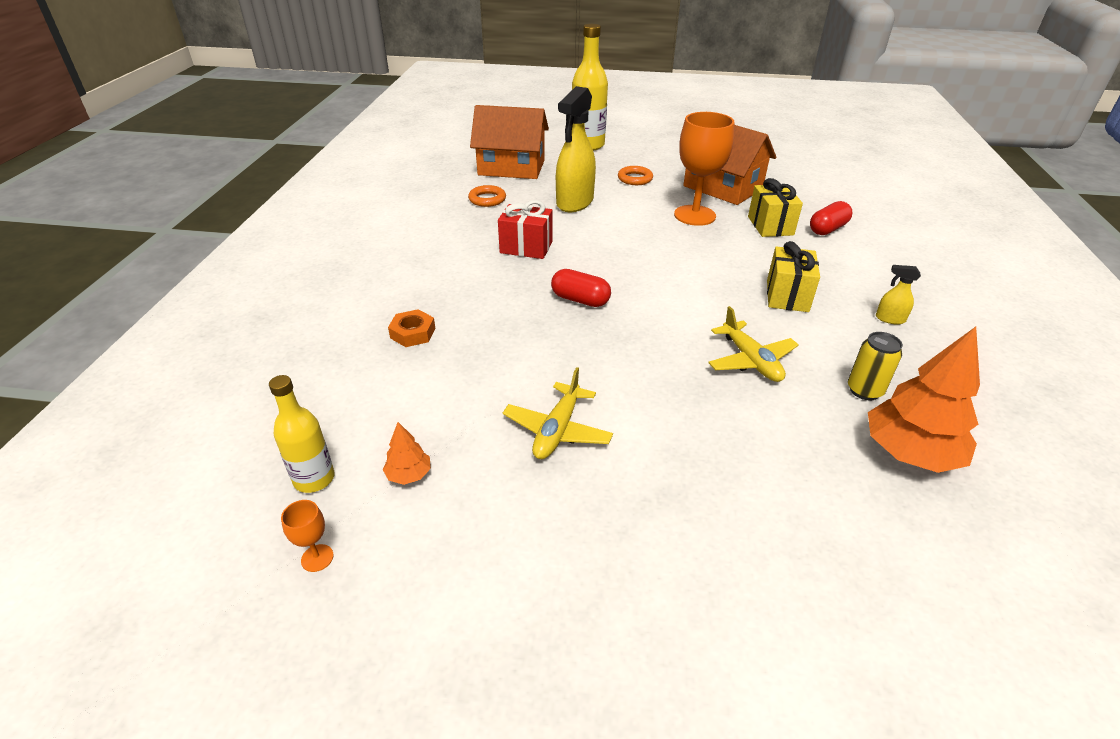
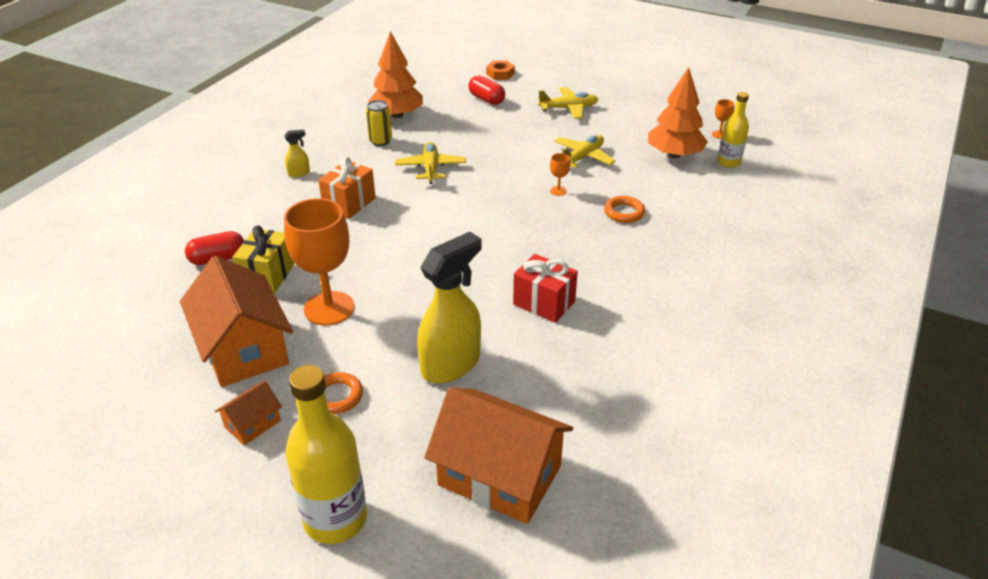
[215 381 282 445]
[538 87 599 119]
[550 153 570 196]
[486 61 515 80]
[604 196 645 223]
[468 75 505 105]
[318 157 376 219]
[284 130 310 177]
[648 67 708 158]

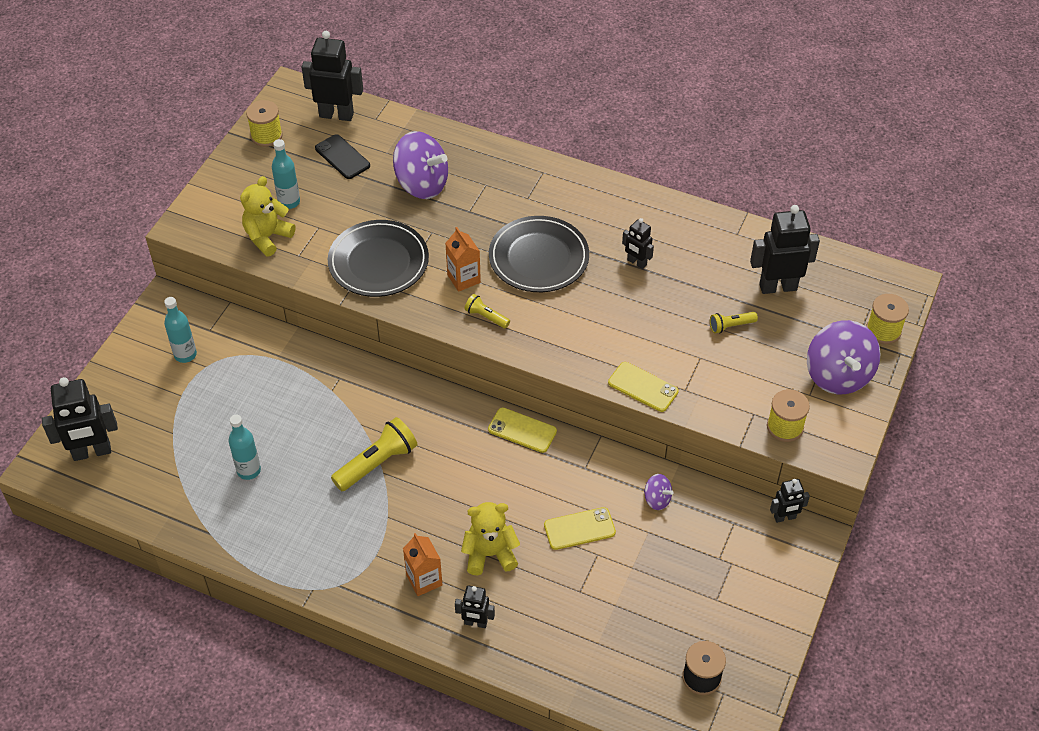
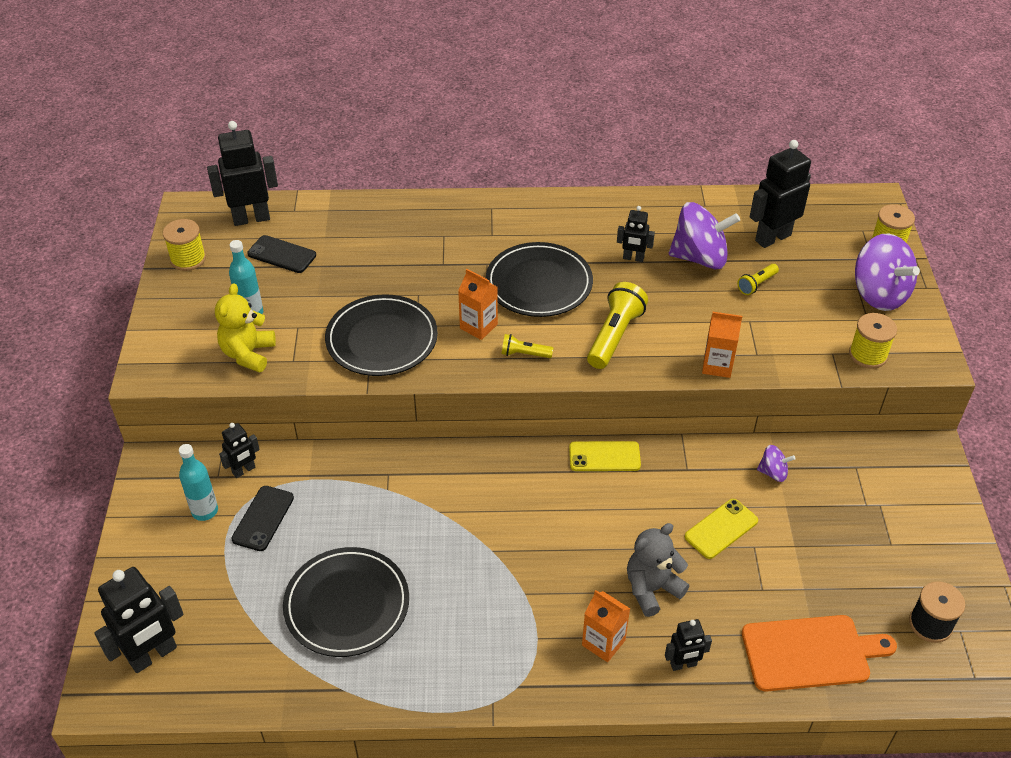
[231 486 294 551]
[742 615 897 692]
[587 282 648 369]
[669 202 740 269]
[219 423 260 478]
[283 547 409 657]
[702 312 742 378]
[627 523 689 617]

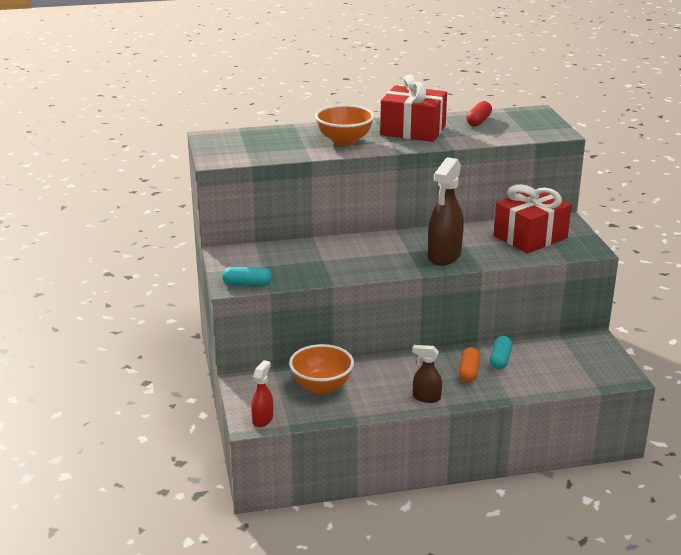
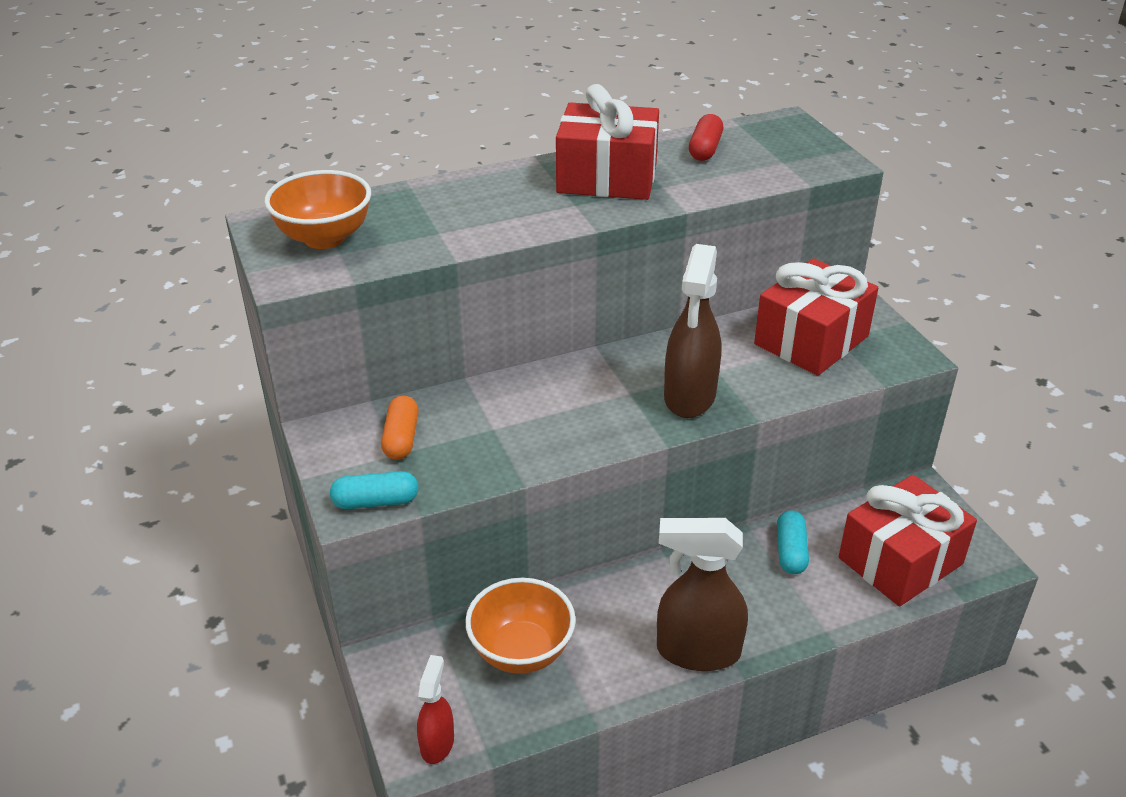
[839 475 977 606]
[264 170 371 249]
[381 395 419 460]
[657 518 748 671]

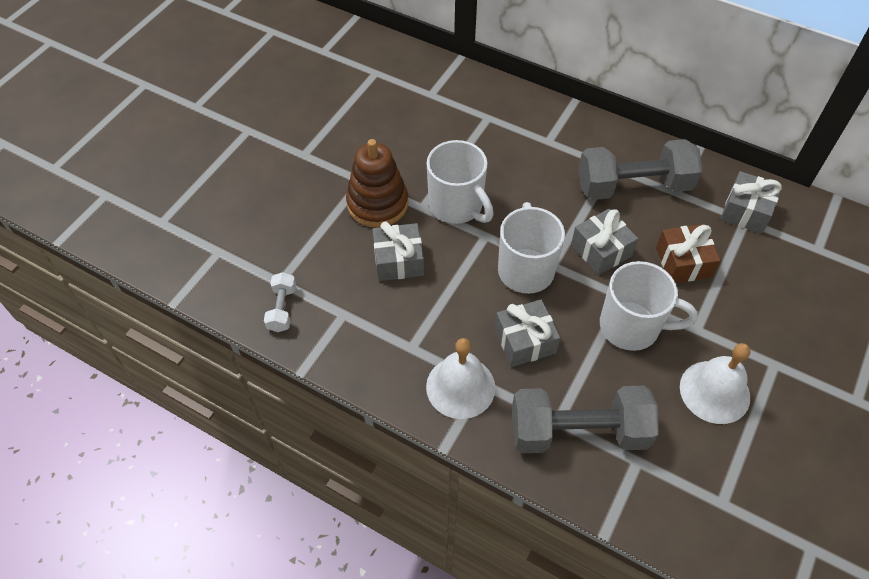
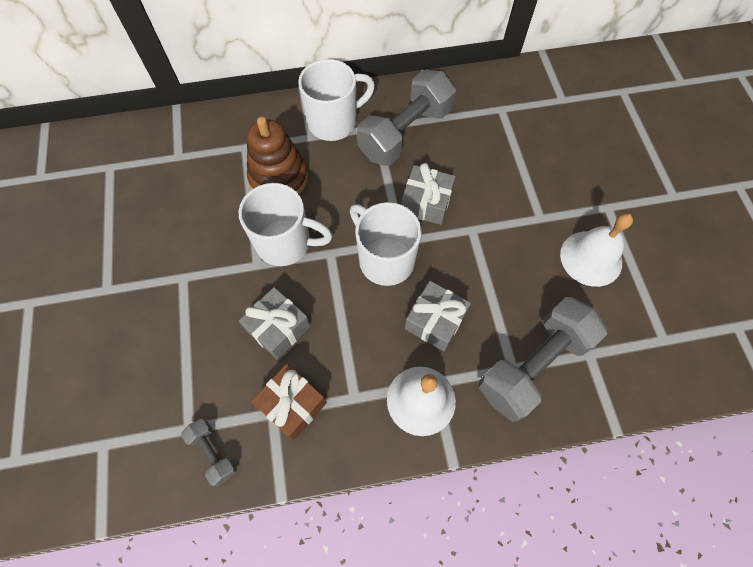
[721 171 782 234] (first image)
[247 117 308 194]
[298 59 375 141]
[251 364 327 440]
[181 419 237 486]

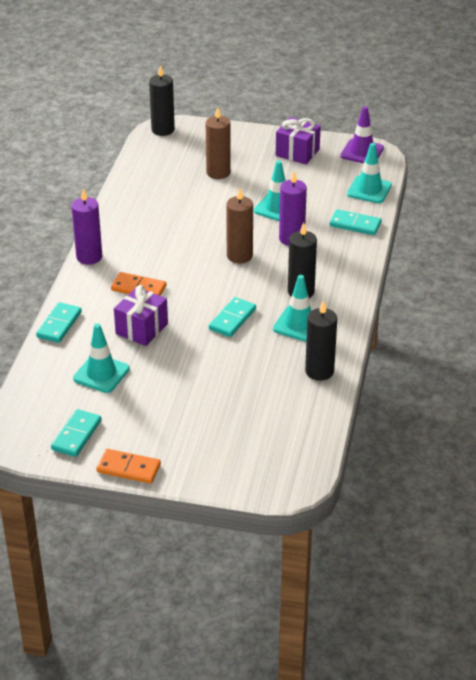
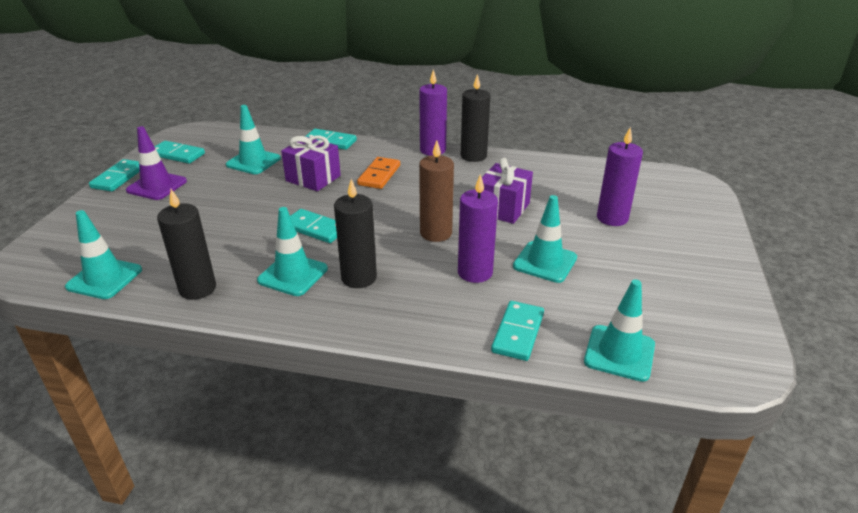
[65 210 142 299]
[461 74 491 162]
[482 158 533 224]
[126 126 187 200]
[89 159 140 192]
[597 127 643 226]

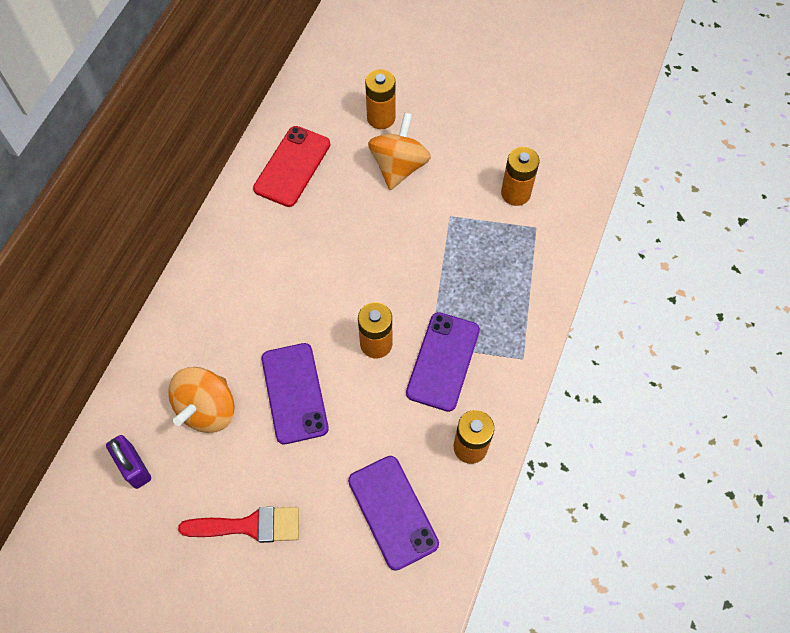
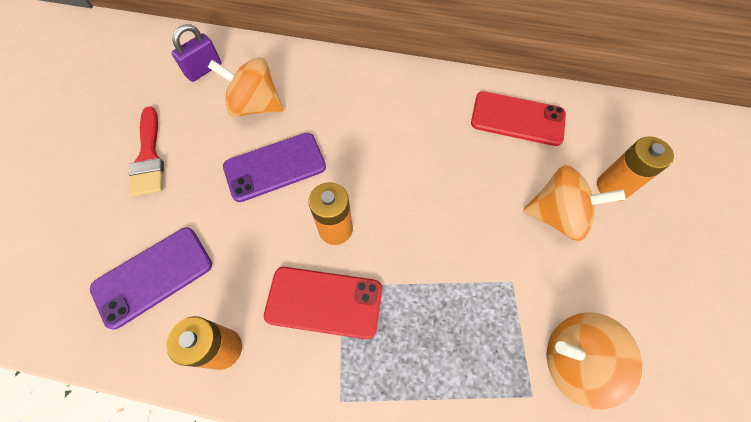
[547 312 642 410]
[264 267 382 339]

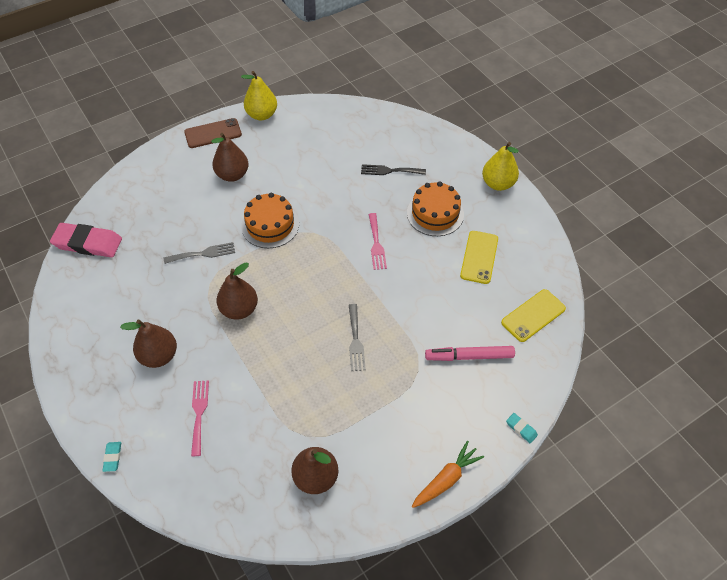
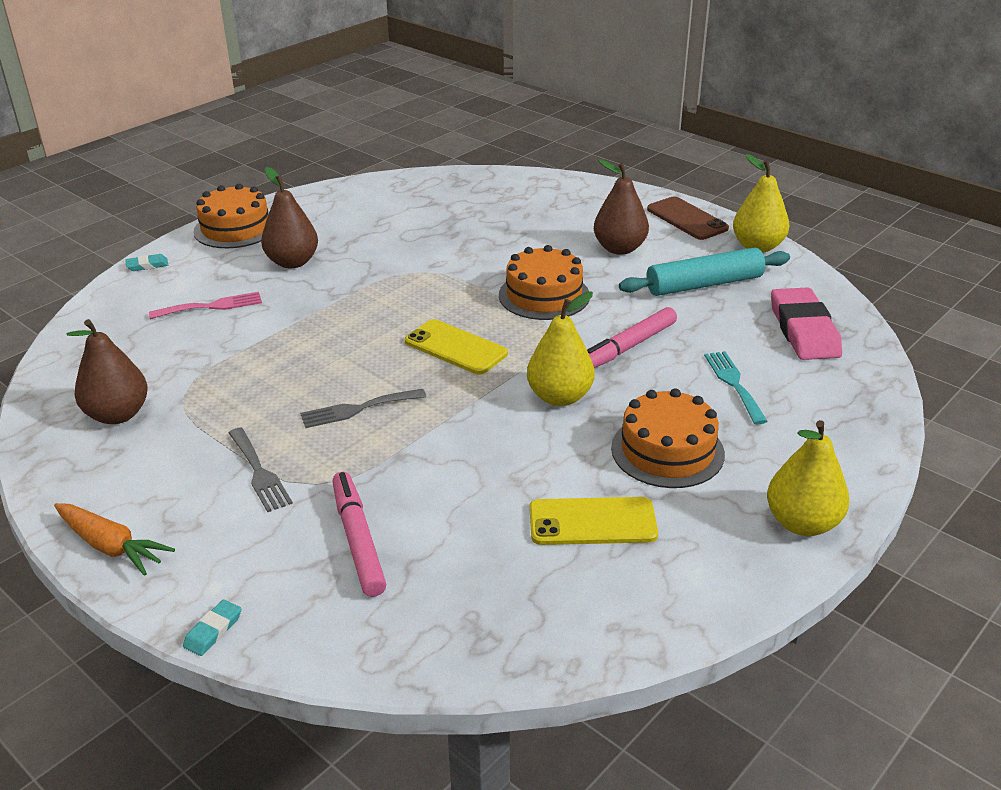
[217 262 258 320] (first image)
[194 184 268 248]
[587 307 677 368]
[619 247 790 296]
[771 287 842 360]
[229 428 293 512]
[405 319 508 375]
[527 292 594 406]
[704 351 768 424]

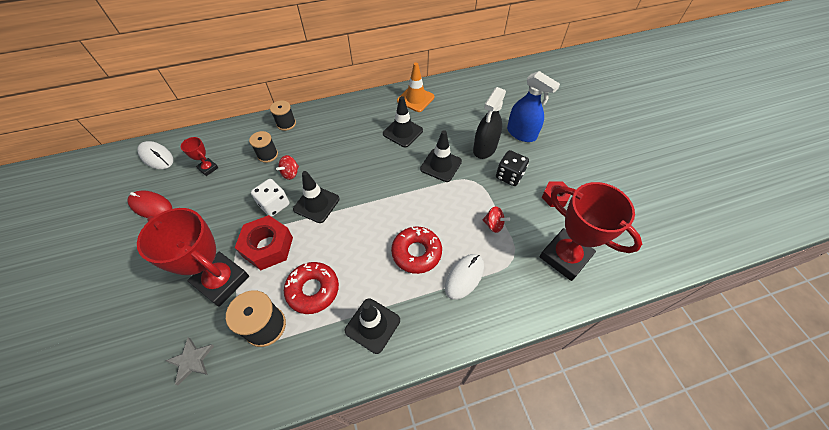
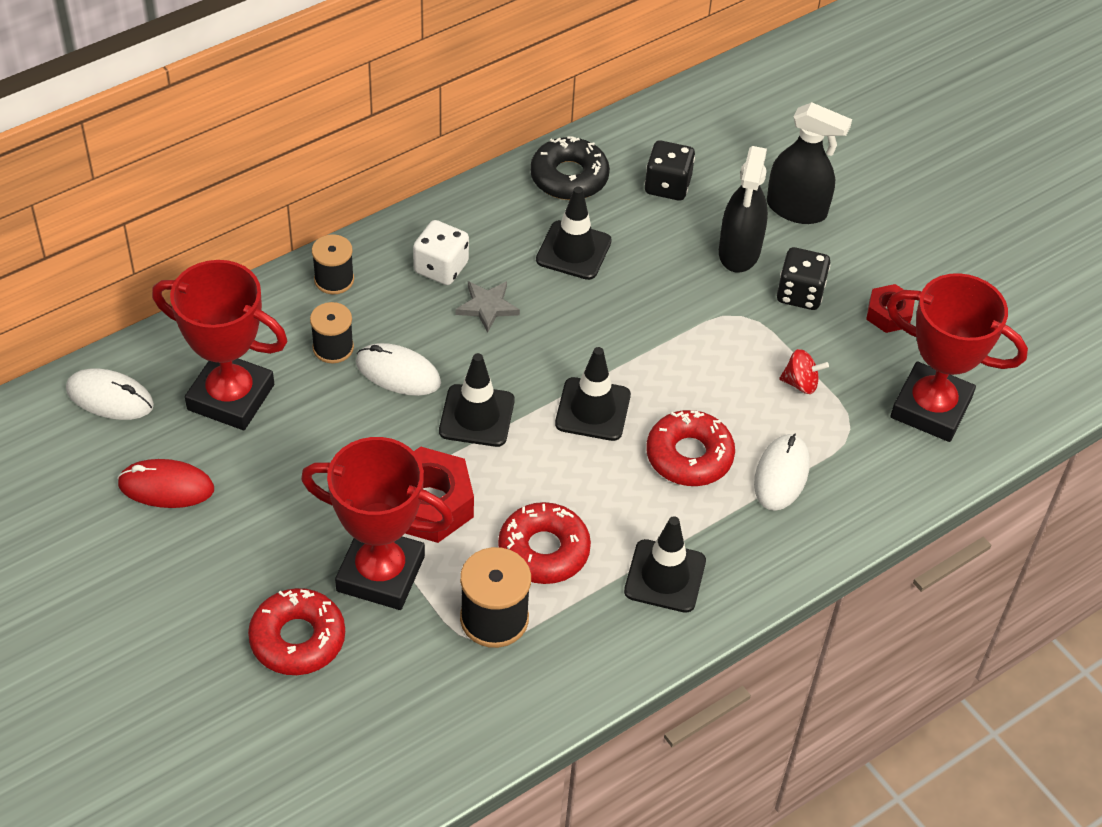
[248 588 345 675]
[645 140 695 201]
[455 281 520 333]
[413 220 469 285]
[555 347 631 441]
[356 343 441 396]
[530 136 610 200]
[767 102 852 224]
[152 260 288 430]

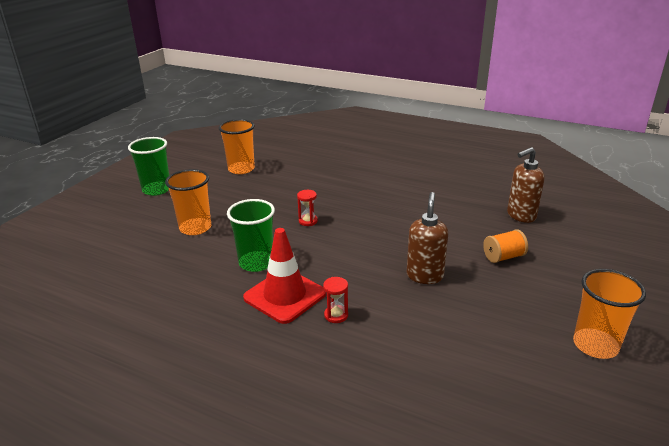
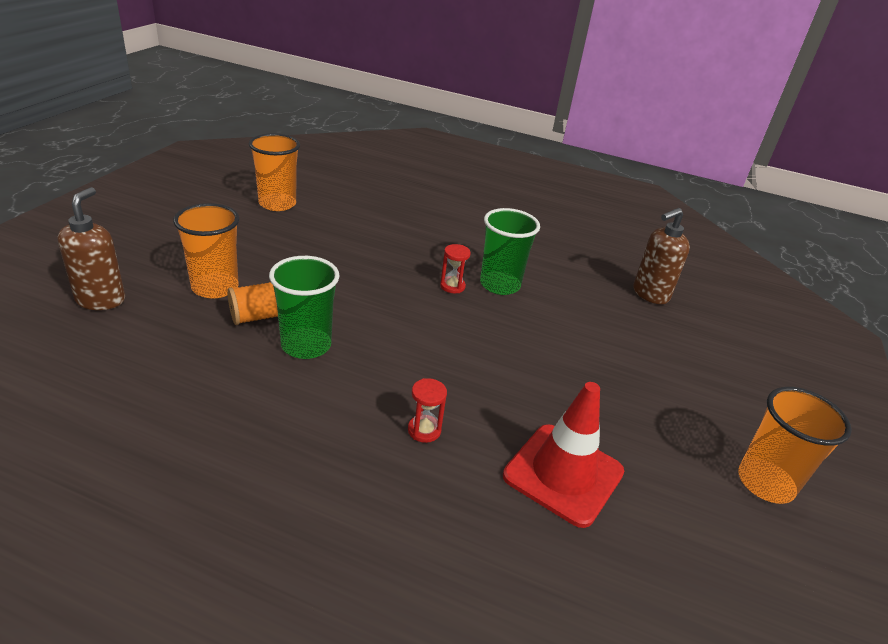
[480 208 540 295]
[503 382 624 528]
[440 244 471 293]
[57 187 125 310]
[227 282 278 325]

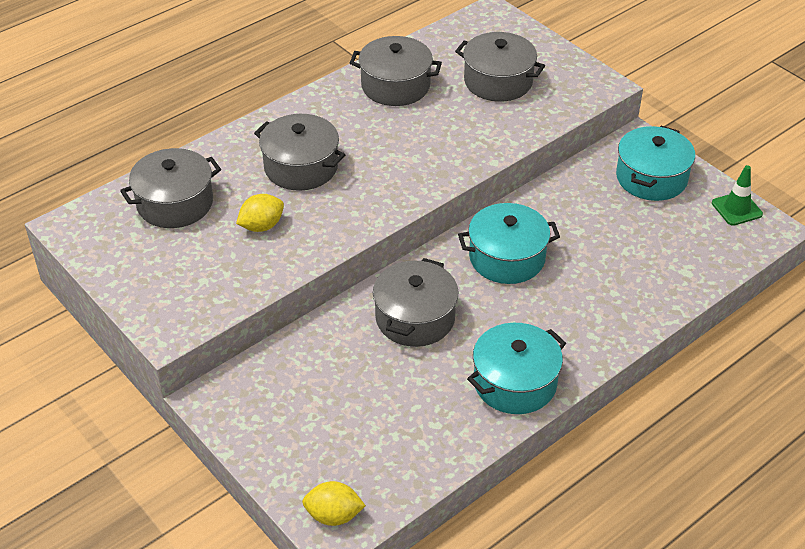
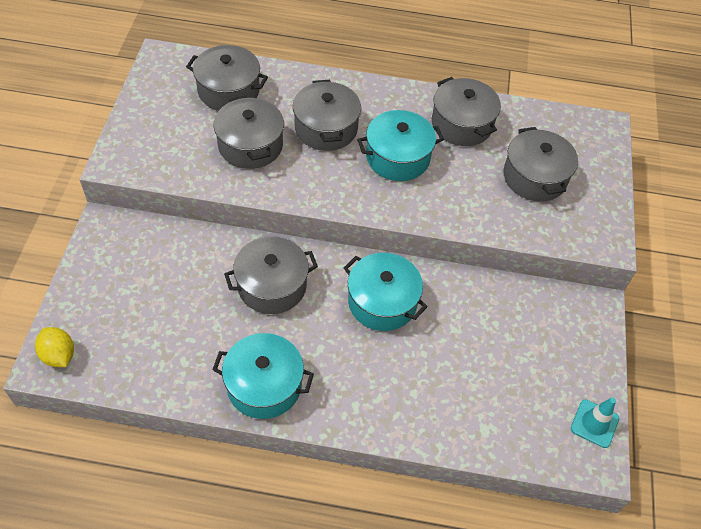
[357 110 444 181]
[214 96 284 169]
[571 397 619 448]

